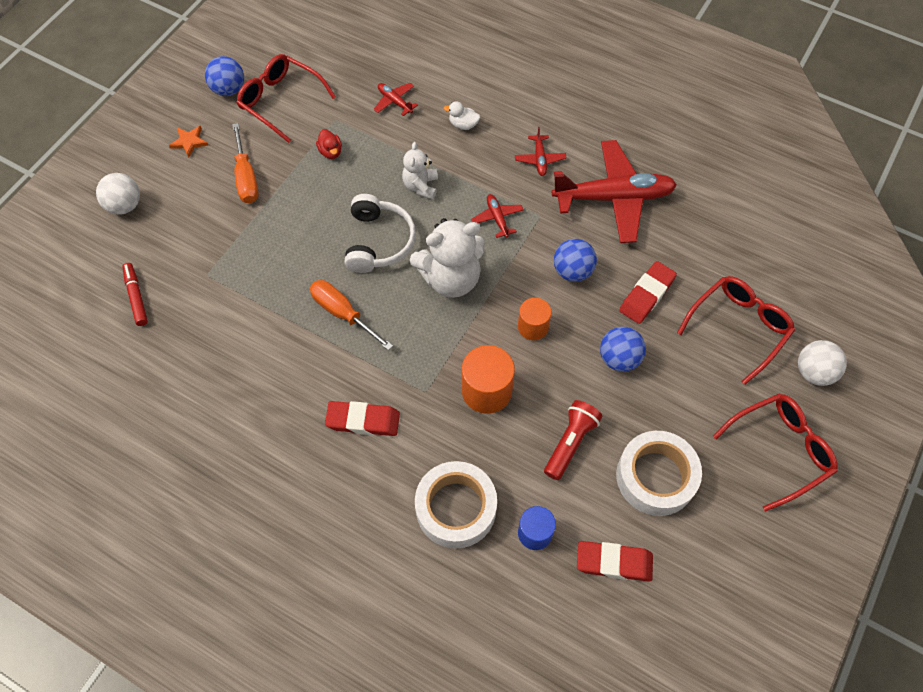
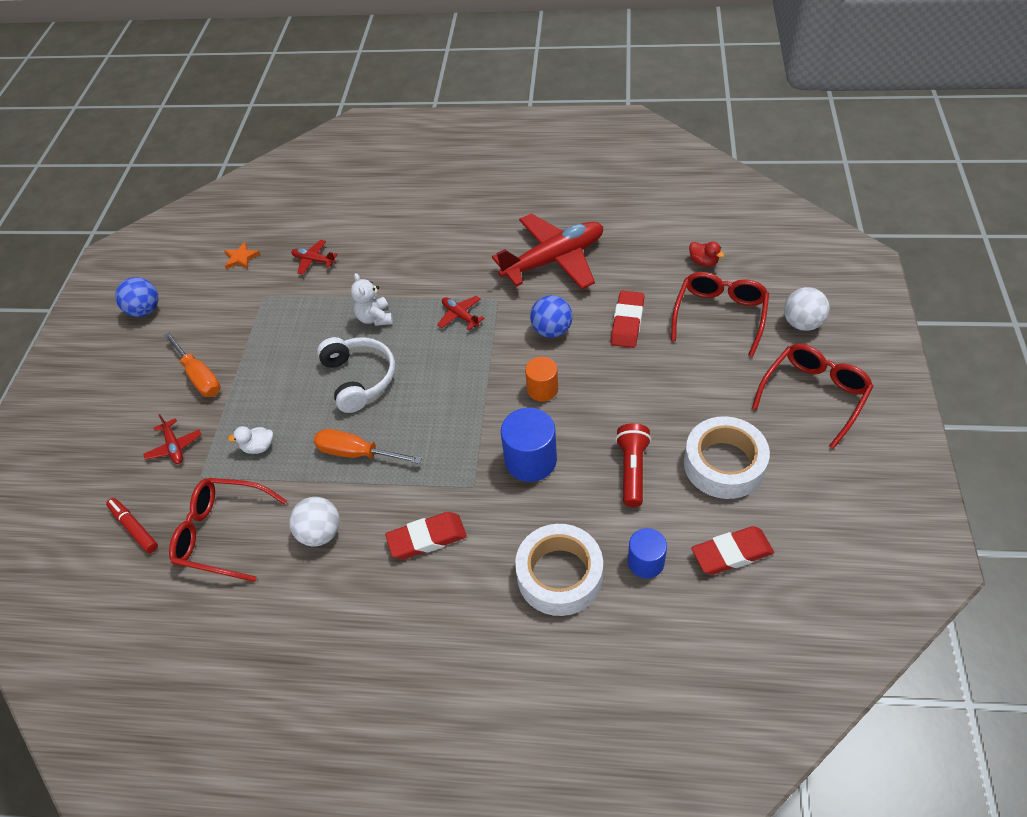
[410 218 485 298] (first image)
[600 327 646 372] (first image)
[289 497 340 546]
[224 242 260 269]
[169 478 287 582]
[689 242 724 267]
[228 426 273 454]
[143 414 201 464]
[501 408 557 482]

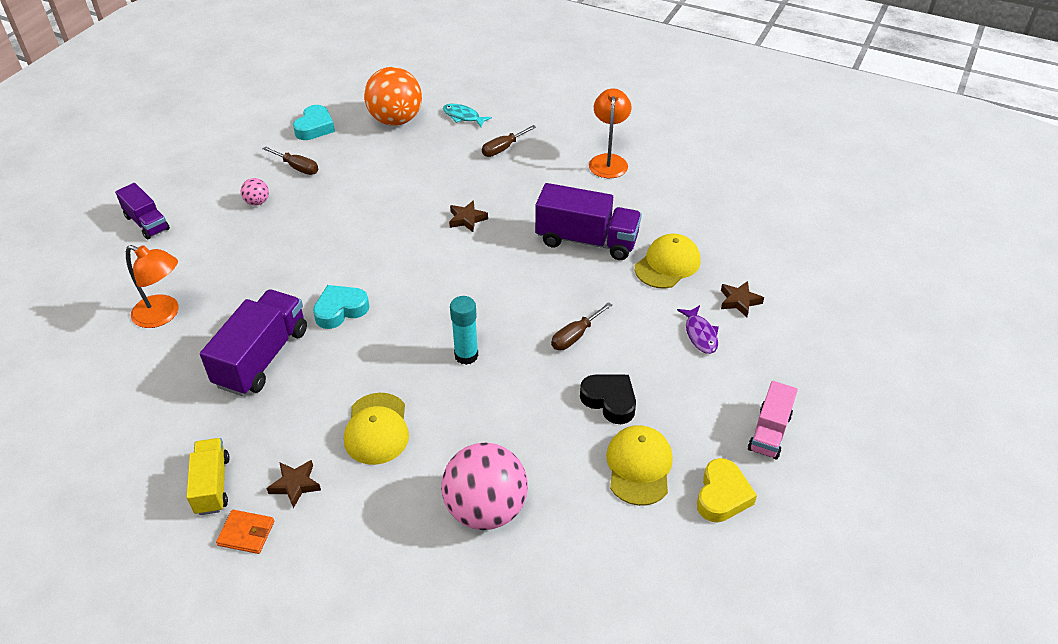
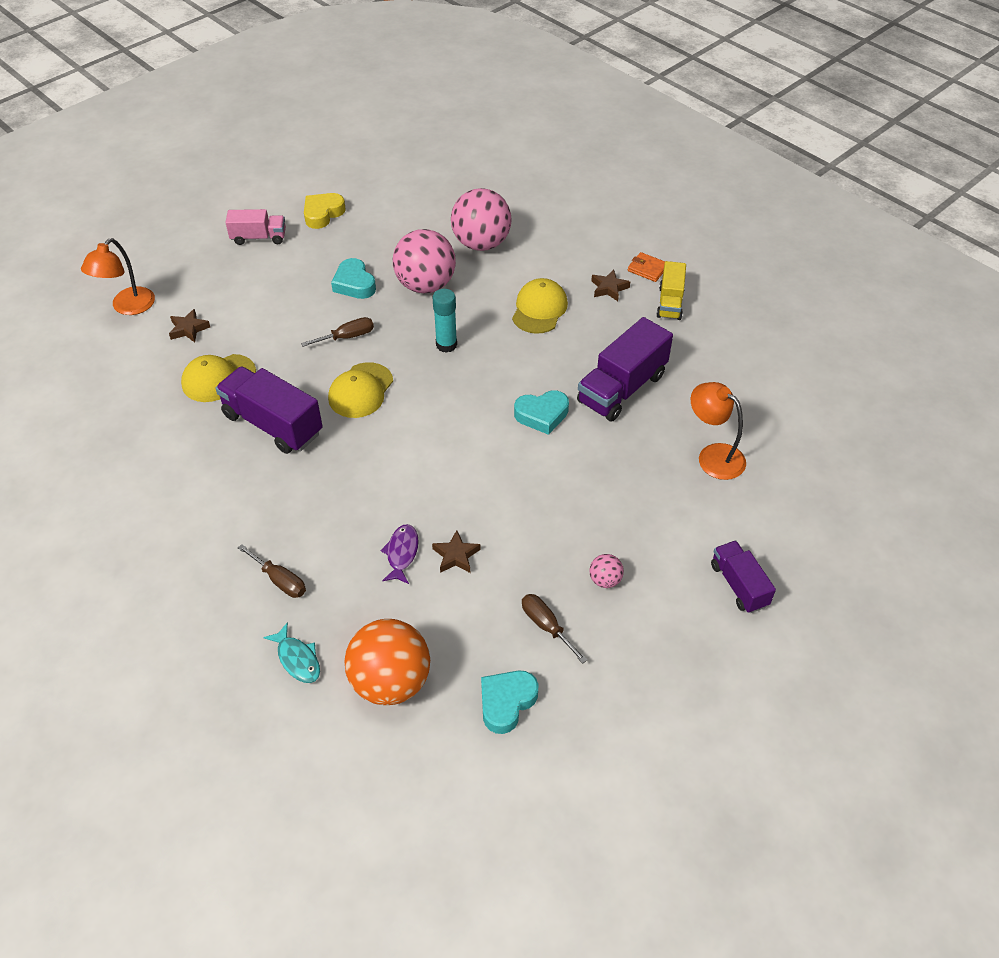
[393 229 456 293]
[432 530 481 573]
[81 238 155 315]
[328 362 393 418]
[380 524 419 584]
[331 258 376 299]
[238 544 306 598]
[225 209 286 245]

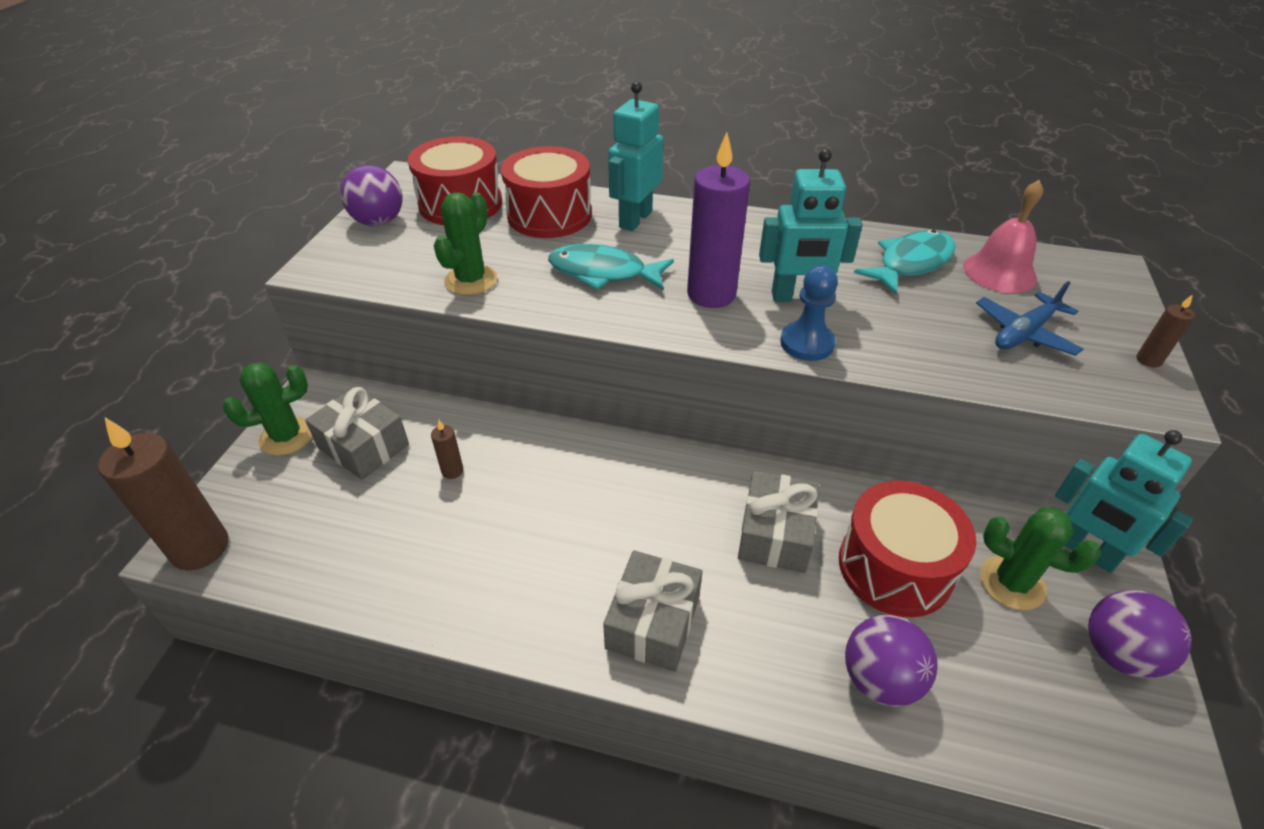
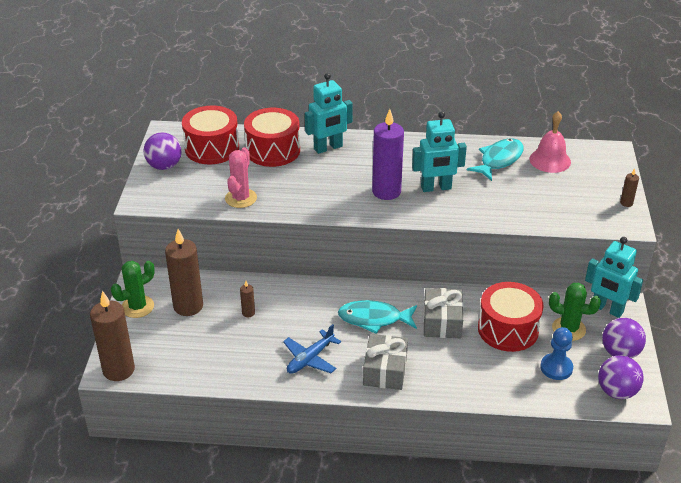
[338 300 417 334]
[540 327 573 380]
[598 355 644 399]
[283 324 341 374]
[165 229 203 316]
[225 147 257 208]
[305 73 353 154]

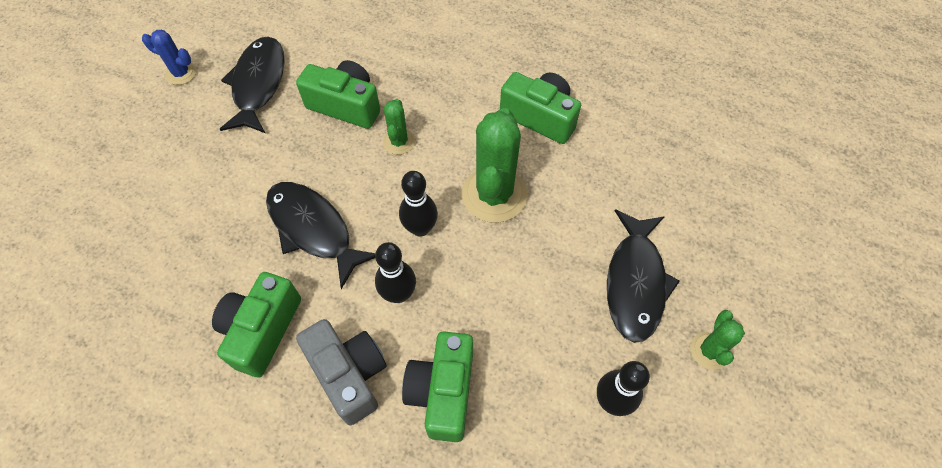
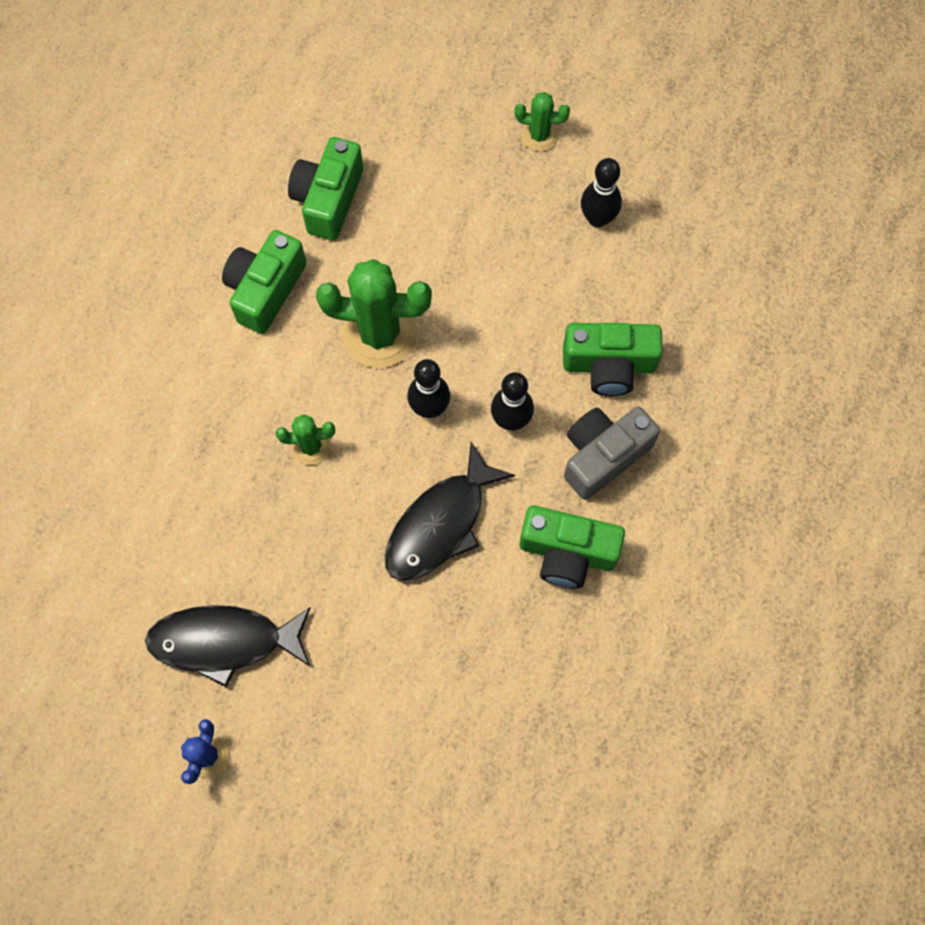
[607 209 680 343] (first image)
[288 137 363 241]

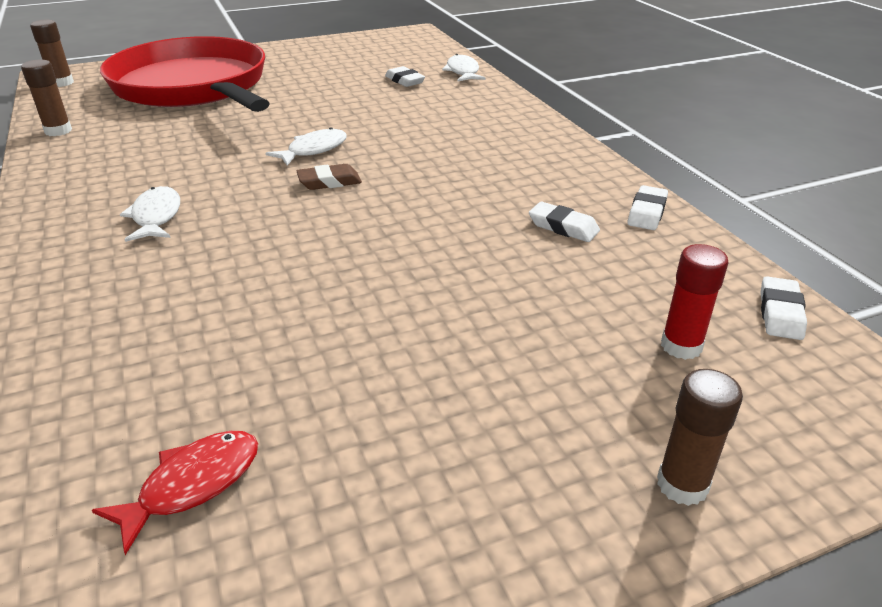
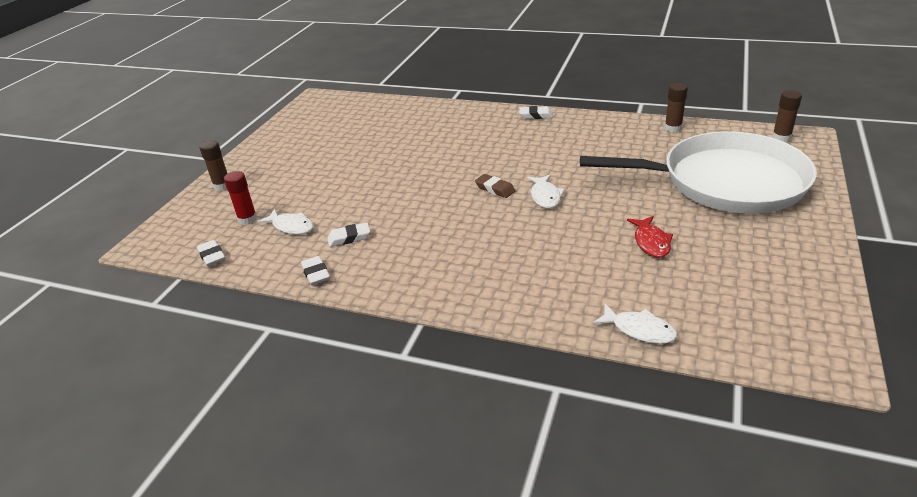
[627 216 673 258]
[257 209 314 235]
[519 106 553 119]
[580 131 817 214]
[475 174 516 198]

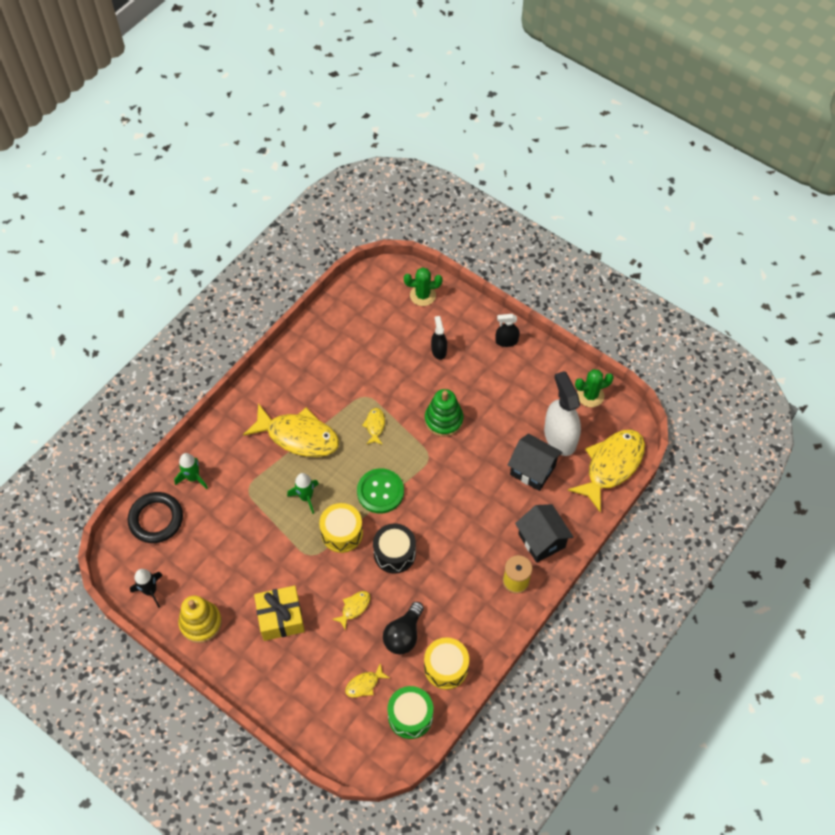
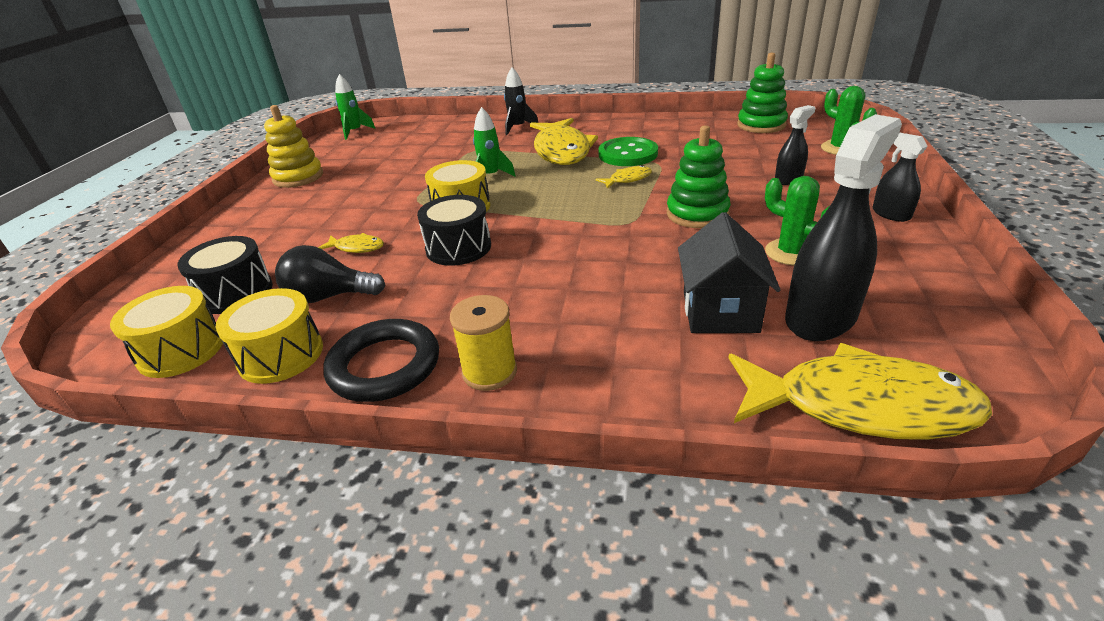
[254 586 305 641] (first image)
[515 504 573 563] (first image)
[737 53 788 133]
[323 319 439 402]
[504 67 538 135]
[335 74 376 140]
[598 137 658 166]
[765 176 829 265]
[177 236 273 314]
[110 286 223 378]
[785 114 902 341]

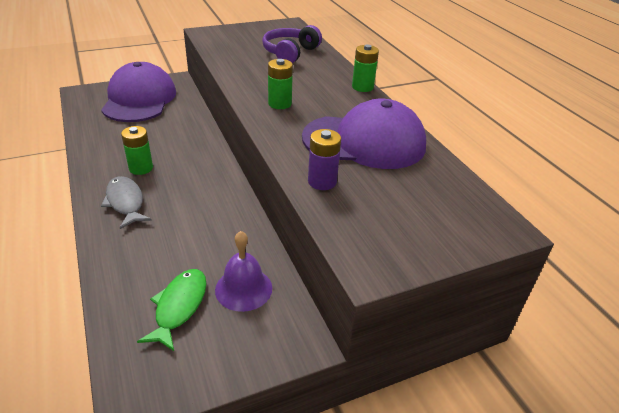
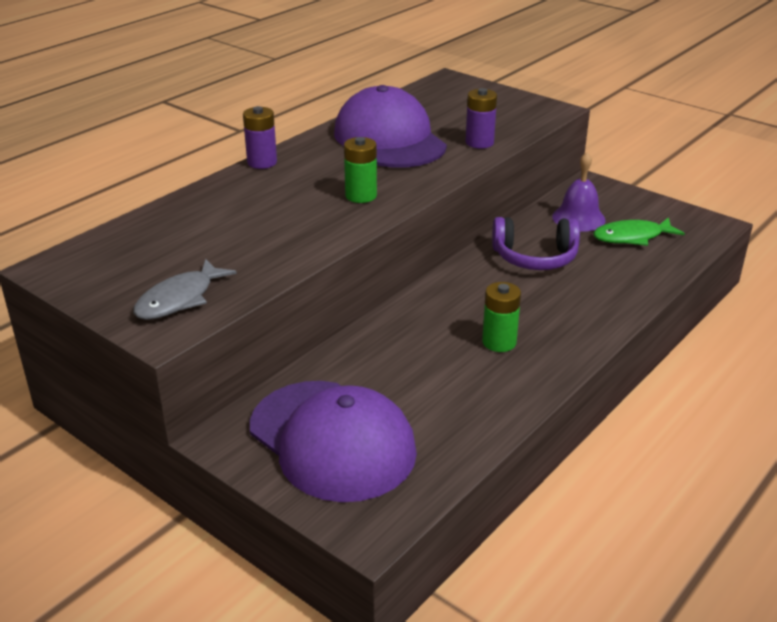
[133 259 237 320]
[492 217 580 270]
[243 106 277 169]
[250 381 417 502]

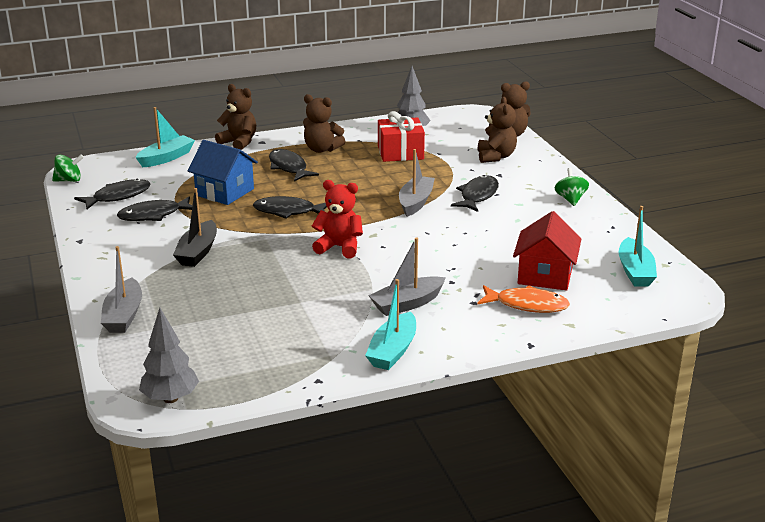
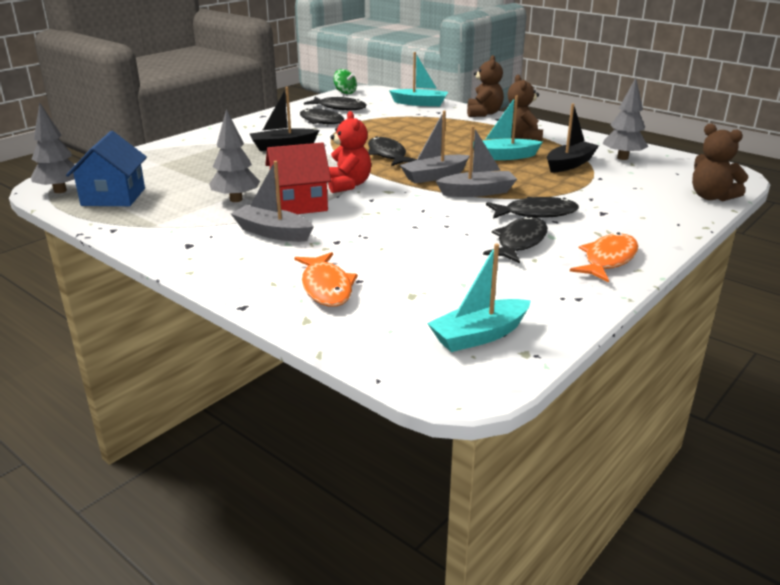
[478 97 517 163] (first image)
[209 109 260 202]
[400 111 470 184]
[66 131 147 206]
[483 216 548 264]
[473 95 543 160]
[265 142 331 214]
[547 104 599 173]
[570 232 638 283]

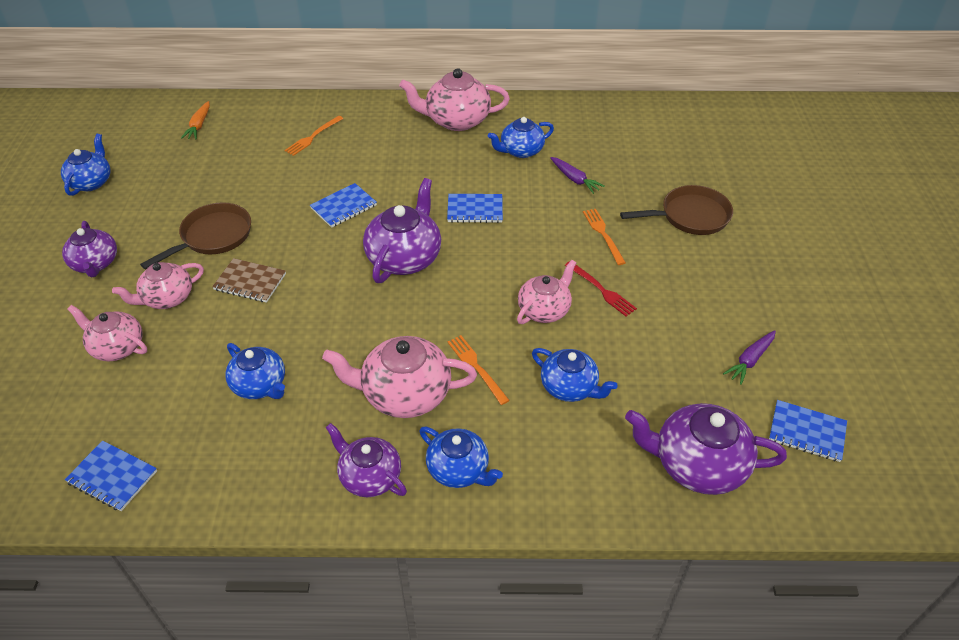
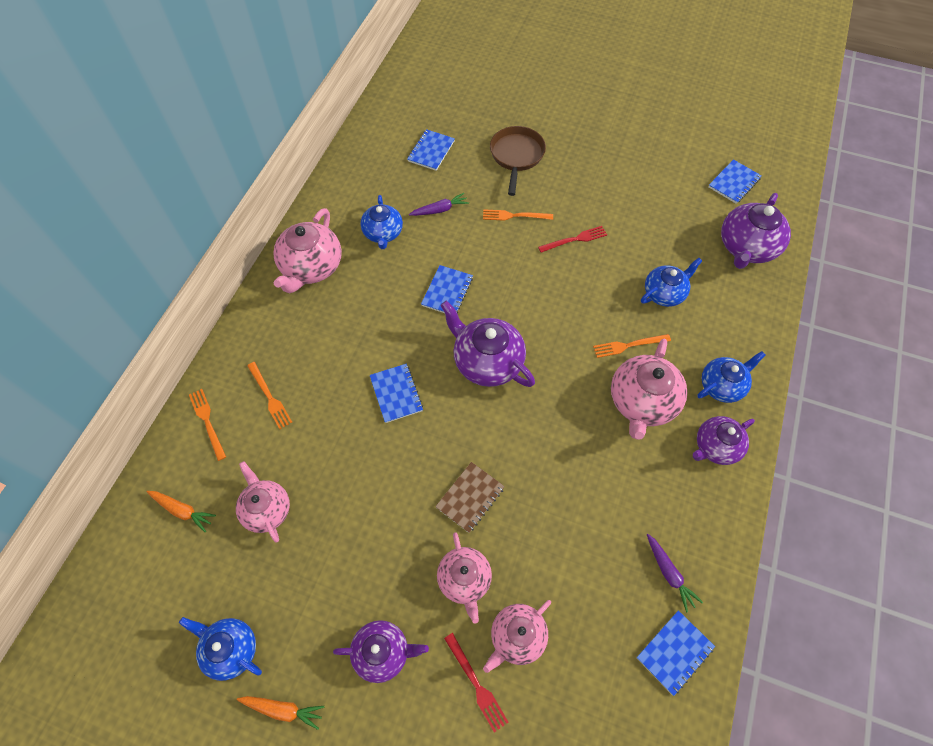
[140 203 251 269] (first image)
[225 343 285 399] (first image)
[189 389 226 461]
[237 696 324 730]
[407 129 455 171]
[444 633 508 733]
[236 461 290 543]
[647 534 703 613]

